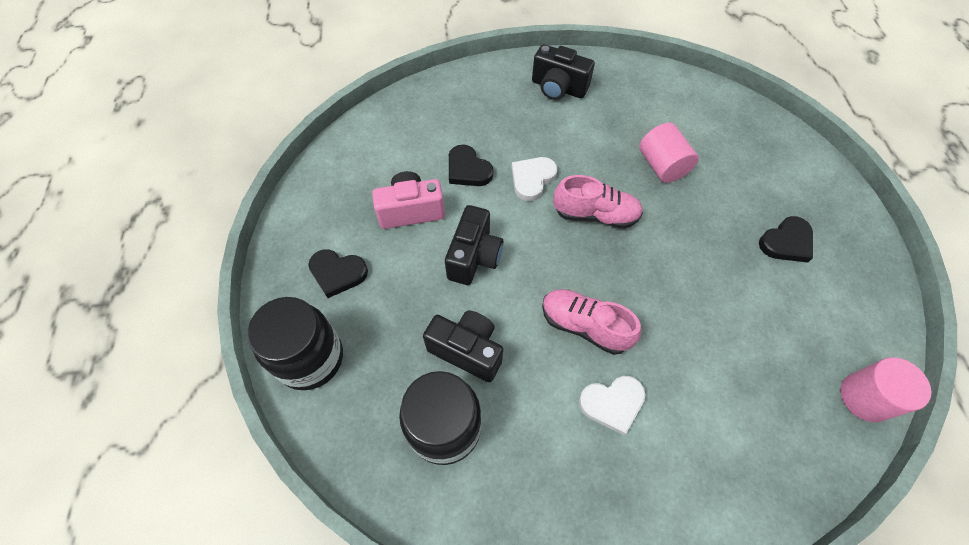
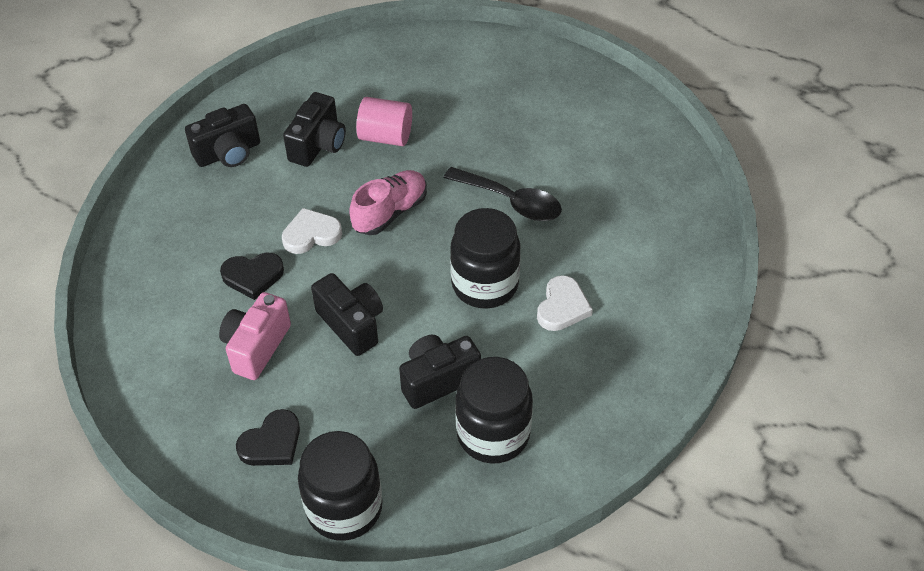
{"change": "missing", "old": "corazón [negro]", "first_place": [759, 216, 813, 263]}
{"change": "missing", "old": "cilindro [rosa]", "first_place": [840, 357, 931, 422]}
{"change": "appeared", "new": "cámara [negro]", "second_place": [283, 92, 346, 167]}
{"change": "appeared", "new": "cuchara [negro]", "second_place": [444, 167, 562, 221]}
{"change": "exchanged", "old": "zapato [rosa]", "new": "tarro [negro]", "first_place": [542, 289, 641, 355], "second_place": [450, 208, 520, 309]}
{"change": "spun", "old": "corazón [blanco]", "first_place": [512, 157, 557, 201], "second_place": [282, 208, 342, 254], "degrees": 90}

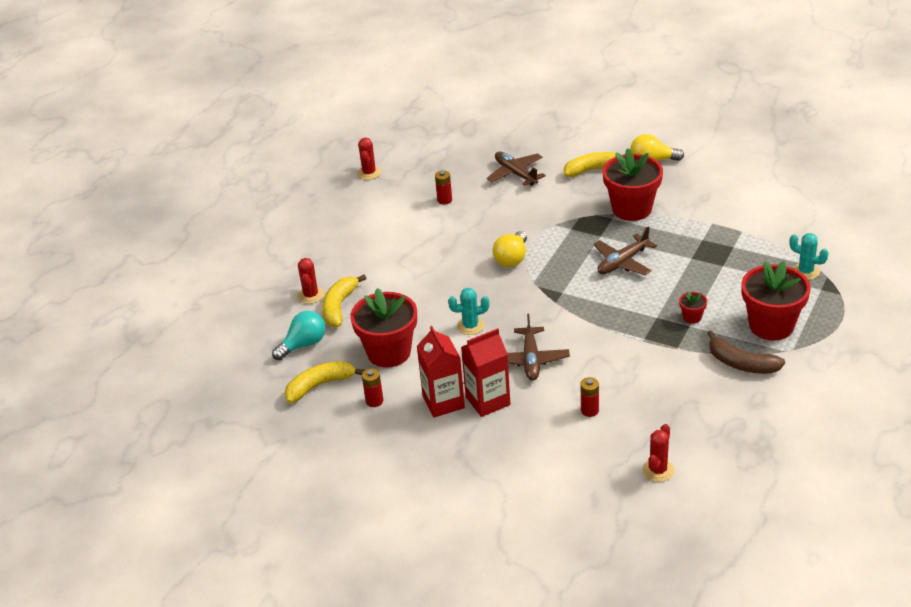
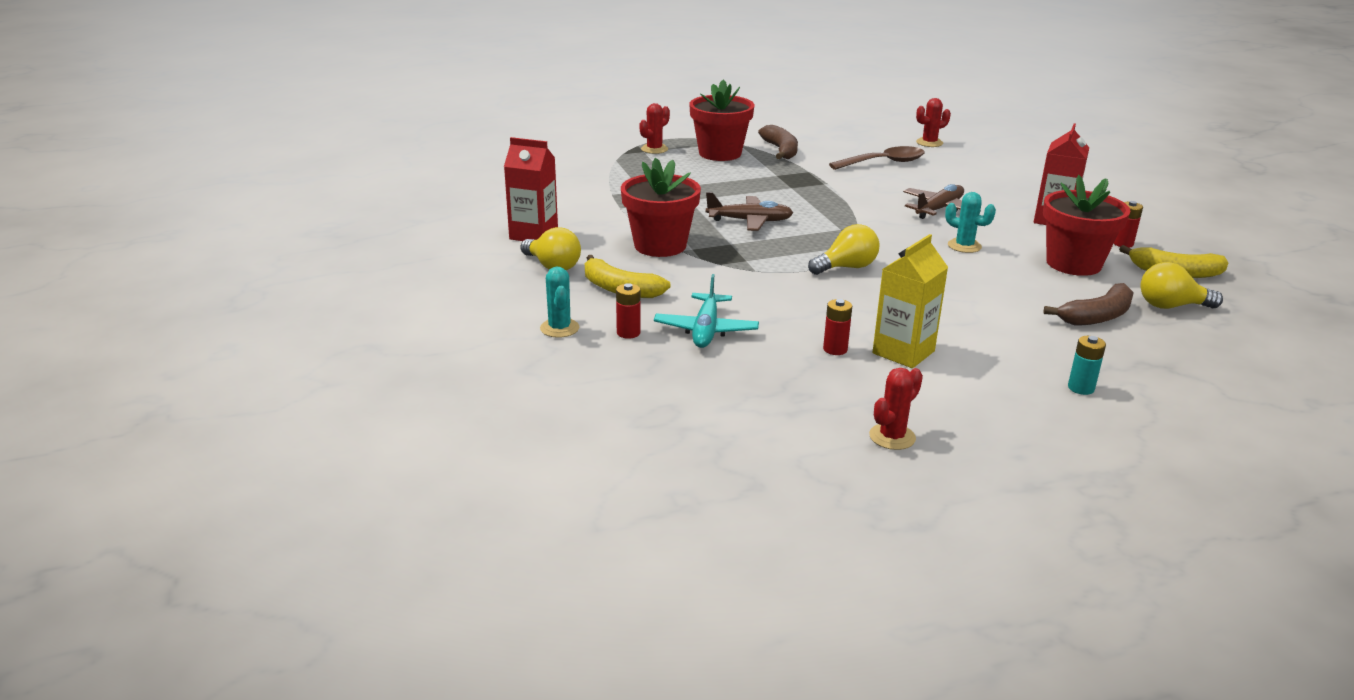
{"change": "missing", "old": "maceta [rojo]", "first_place": [679, 291, 707, 324]}
{"change": "appeared", "new": "cuchara [marrón]", "second_place": [829, 146, 925, 170]}
{"change": "appeared", "new": "cartón de leche [amarillo]", "second_place": [872, 234, 948, 368]}
{"change": "appeared", "new": "pila [turquesa]", "second_place": [1068, 336, 1106, 395]}
{"change": "relocated", "old": "cactus [rojo]", "first_place": [298, 258, 324, 304], "second_place": [639, 103, 670, 154]}
{"change": "relocated", "old": "cartón de leche [rojo]", "first_place": [461, 328, 510, 417], "second_place": [504, 137, 558, 241]}
{"change": "relocated", "old": "pila [rojo]", "first_place": [581, 377, 599, 417], "second_place": [616, 283, 641, 339]}
{"change": "relocated", "old": "cactus [turquesa]", "first_place": [789, 233, 829, 280], "second_place": [540, 267, 579, 338]}
{"change": "colour", "old": "bombilla [turquesa]", "new": "bombilla [amarillo]", "first_place": [272, 311, 325, 360], "second_place": [1140, 262, 1223, 309]}
{"change": "colour", "old": "plátano [amarillo]", "new": "plátano [marrón]", "first_place": [322, 275, 366, 327], "second_place": [1043, 283, 1134, 326]}
{"change": "colour", "old": "avión [marrón]", "new": "avión [turquesa]", "first_place": [487, 151, 546, 186], "second_place": [654, 274, 759, 348]}

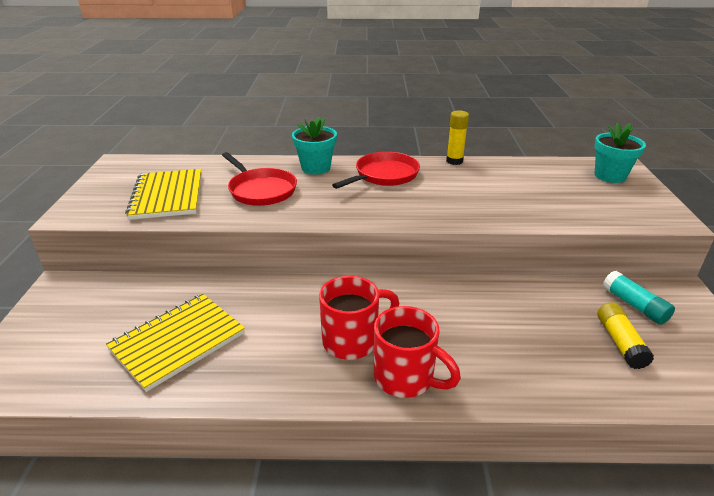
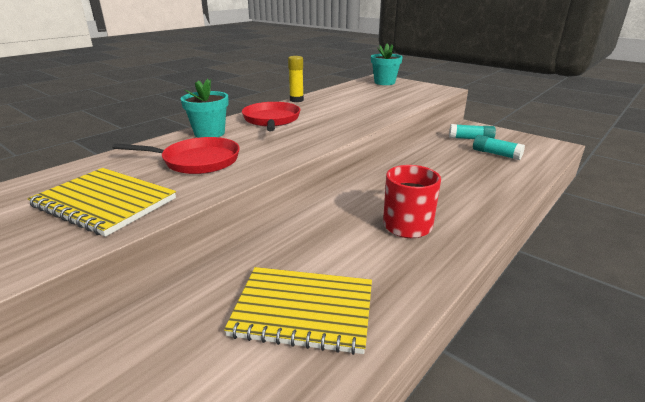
{"change": "missing", "old": "taza [rojo]", "first_place": [374, 306, 461, 398]}
{"change": "colour", "old": "barra de pegamento [amarillo]", "new": "barra de pegamento [turquesa]", "first_place": [598, 302, 654, 369], "second_place": [473, 135, 525, 160]}
{"change": "spun", "old": "cuaderno [amarillo]", "first_place": [106, 294, 245, 392], "second_place": [224, 267, 372, 355], "degrees": -75}

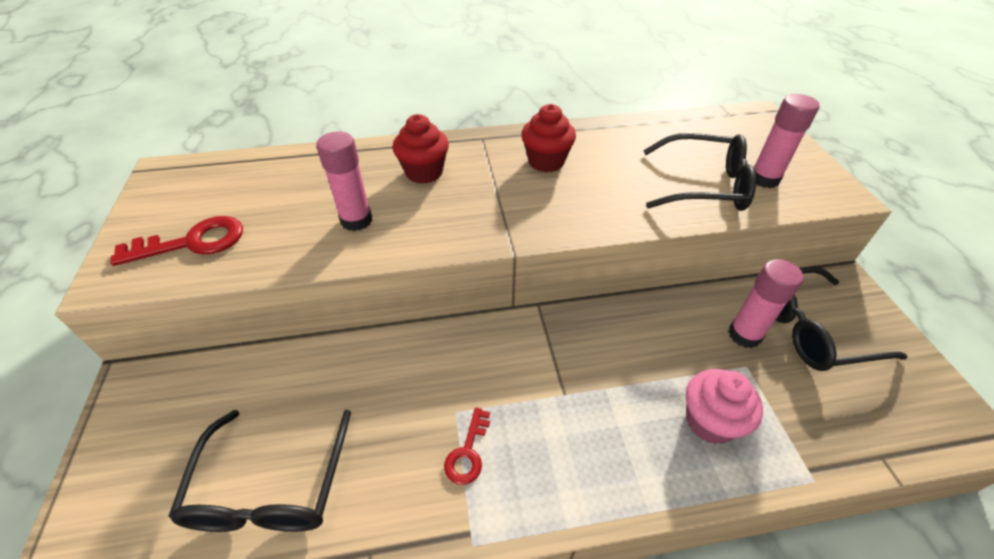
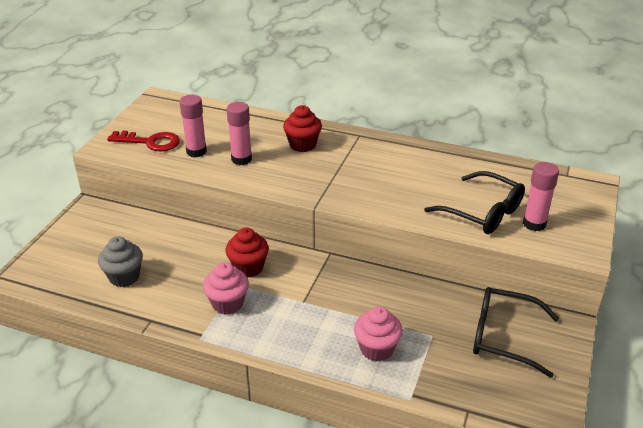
{"change": "relocated", "old": "magdalena [rojo]", "first_place": [521, 104, 576, 172], "second_place": [225, 227, 269, 278]}
{"change": "relocated", "old": "barra de pegamento [rosa]", "first_place": [728, 259, 804, 348], "second_place": [179, 95, 207, 157]}
{"change": "exchanged", "old": "gafas [negro]", "new": "magdalena [gris]", "first_place": [168, 410, 351, 532], "second_place": [98, 236, 143, 287]}
{"change": "exchanged", "old": "llave [rojo]", "new": "magdalena [rosa]", "first_place": [444, 407, 490, 485], "second_place": [203, 262, 249, 315]}

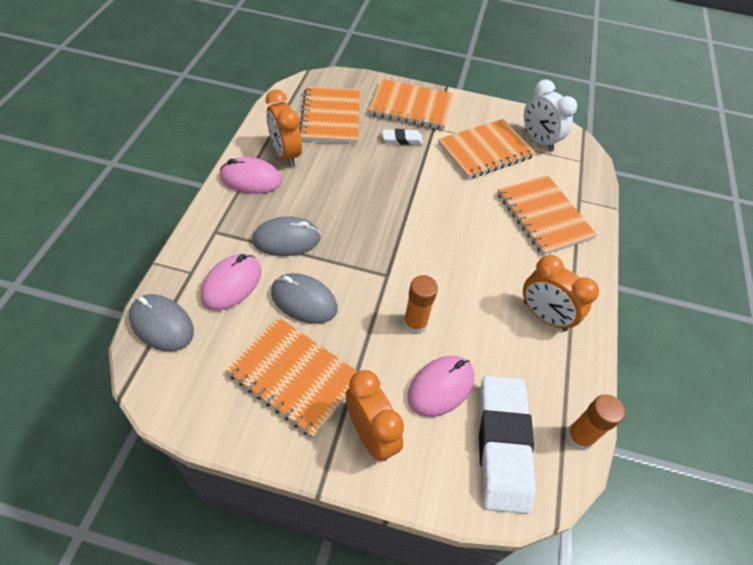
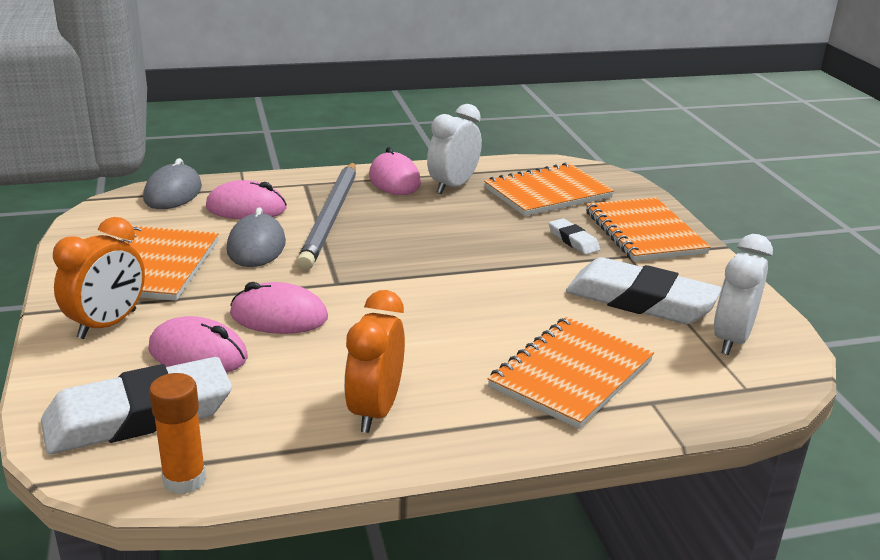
{"change": "exchanged", "old": "ratón [gris]", "new": "lápiz [gris]", "first_place": [252, 216, 321, 256], "second_place": [296, 162, 356, 270]}
{"change": "exchanged", "old": "barra de pegamento [naranja]", "new": "ratón [rosa]", "first_place": [403, 275, 438, 335], "second_place": [230, 282, 328, 334]}
{"change": "exchanged", "old": "cuaderno [naranja]", "new": "goma de borrar [blanco]", "first_place": [438, 119, 536, 179], "second_place": [566, 257, 721, 324]}
{"change": "colour", "old": "despertador [naranja]", "new": "despertador [blanco]", "first_place": [266, 90, 302, 167], "second_place": [427, 104, 482, 194]}

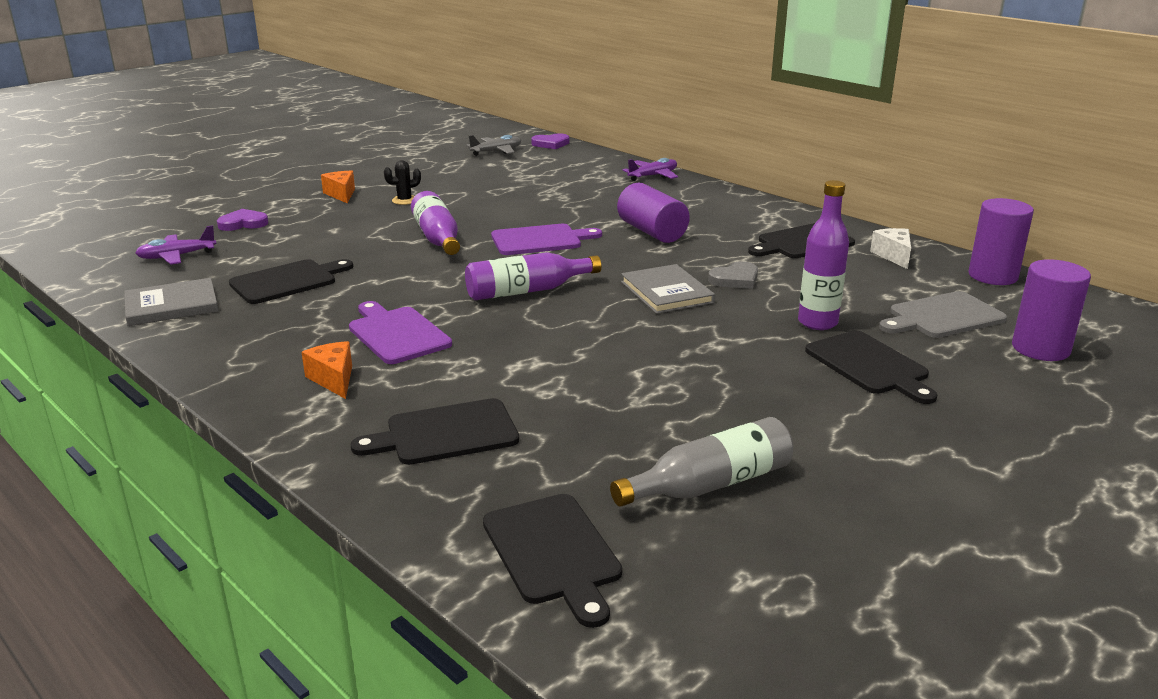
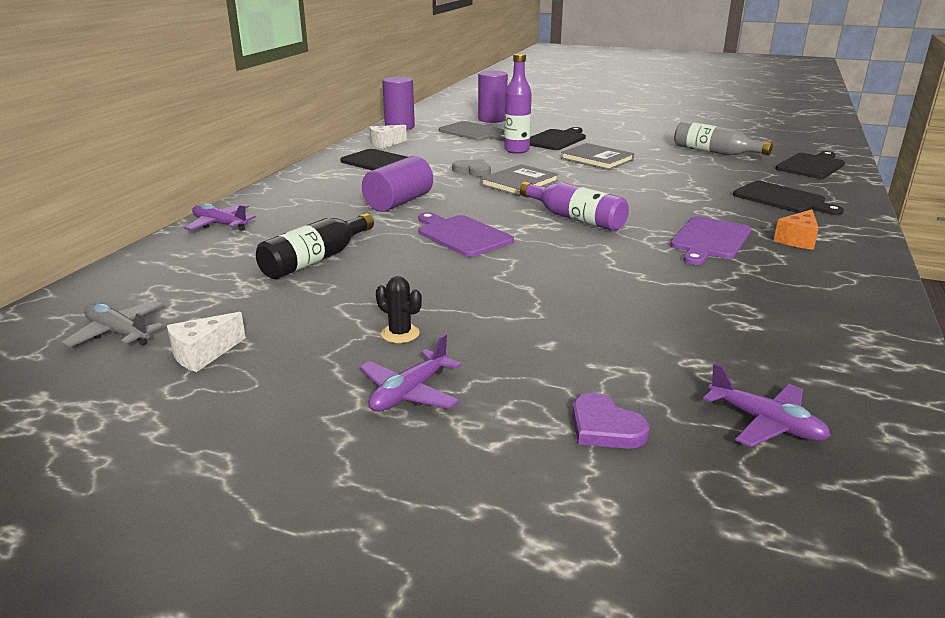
{"change": "missing", "old": "tabla de cortar [negro]", "first_place": [229, 259, 353, 304]}
{"change": "missing", "old": "botella [morado]", "first_place": [411, 191, 460, 255]}
{"change": "missing", "old": "corazón [morado]", "first_place": [531, 133, 569, 149]}
{"change": "appeared", "new": "queso [blanco]", "second_place": [167, 312, 246, 372]}
{"change": "appeared", "new": "botella [negro]", "second_place": [256, 213, 374, 279]}
{"change": "relocated", "old": "libro [gris]", "first_place": [124, 278, 219, 326], "second_place": [561, 143, 634, 170]}
{"change": "exchanged", "old": "queso [naranja]", "new": "avión [morado]", "first_place": [321, 171, 355, 204], "second_place": [360, 334, 461, 412]}

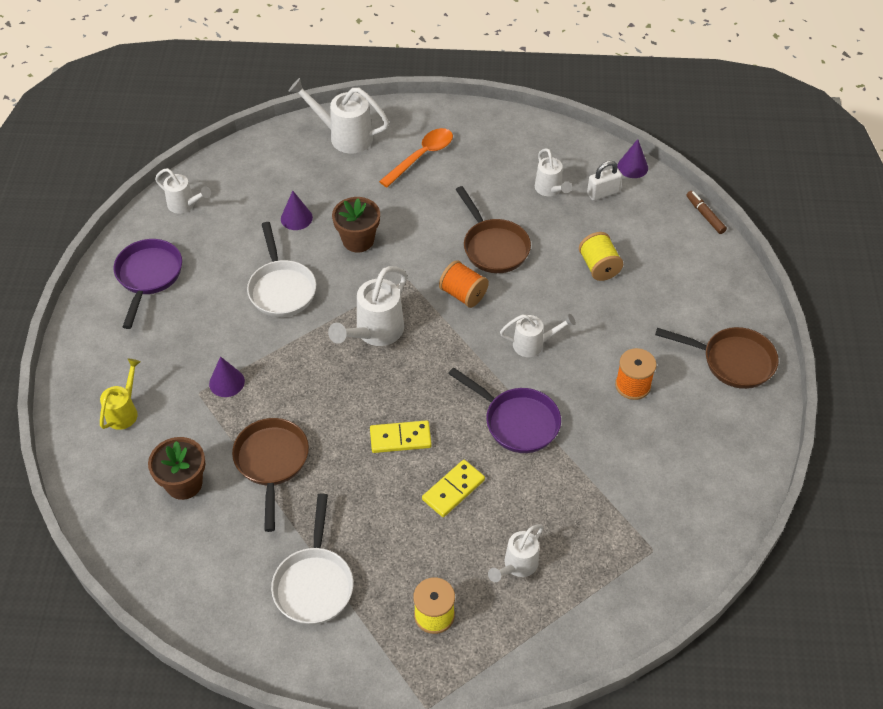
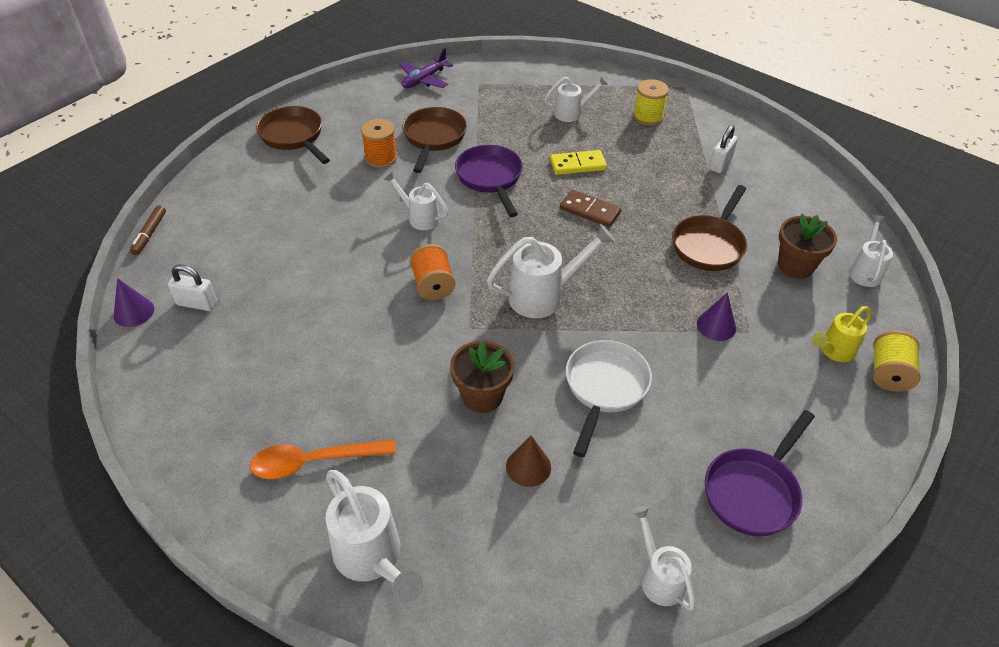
{"change": "appeared", "new": "avión [morado]", "second_place": [399, 48, 453, 88]}
{"change": "relocated", "old": "sartén [marrón]", "first_place": [455, 186, 531, 273], "second_place": [402, 107, 467, 173]}
{"change": "relocated", "old": "regadera [blanco]", "first_place": [535, 148, 572, 196], "second_place": [849, 215, 893, 287]}
{"change": "relocated", "old": "carrete [amarillo]", "first_place": [579, 232, 623, 281], "second_place": [873, 330, 921, 392]}
{"change": "exchanged", "old": "sartén [blanco]", "new": "candado [blanco]", "first_place": [271, 494, 353, 625], "second_place": [709, 125, 738, 173]}
{"change": "colour", "old": "cono [morado]", "new": "cono [marrón]", "first_place": [281, 191, 313, 230], "second_place": [506, 436, 551, 487]}
{"change": "colour", "old": "ficha de dominó [amarillo]", "new": "ficha de dominó [marrón]", "first_place": [370, 420, 432, 453], "second_place": [560, 190, 621, 227]}

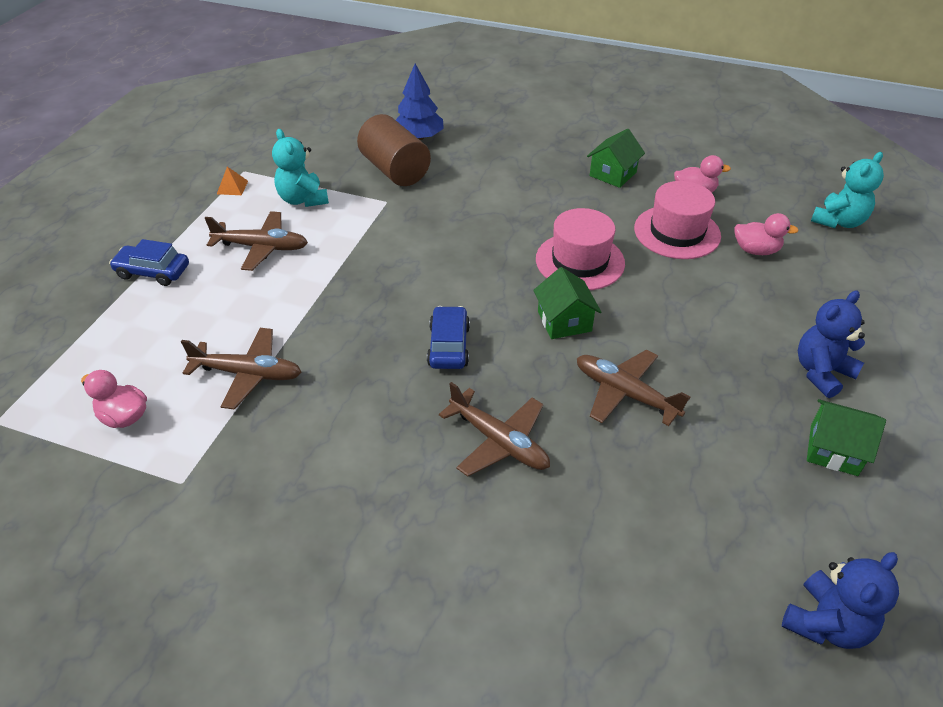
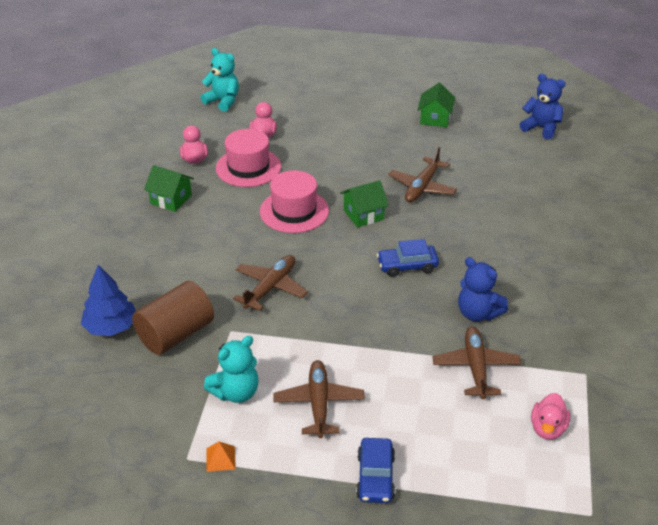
{"change": "relocated", "old": "avión [marrón]", "first_place": [439, 382, 550, 477], "second_place": [233, 255, 308, 311]}
{"change": "relocated", "old": "osito [azul]", "first_place": [798, 291, 865, 398], "second_place": [458, 257, 508, 322]}

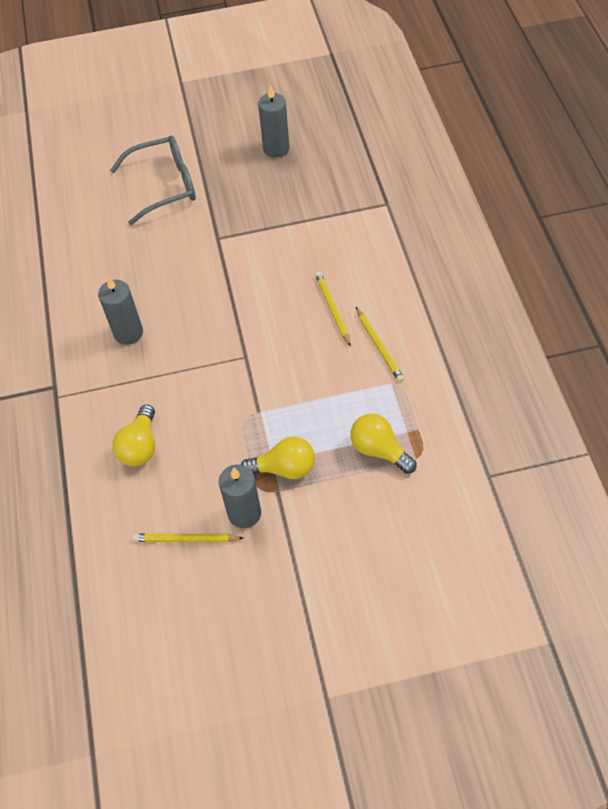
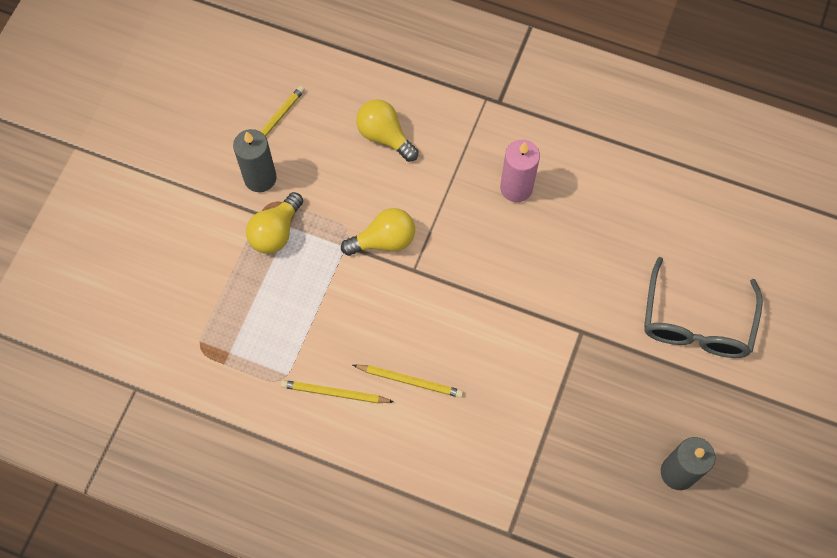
{"change": "relocated", "old": "bombilla [amarillo]", "first_place": [350, 413, 417, 474], "second_place": [341, 208, 415, 256]}
{"change": "colour", "old": "vela [gris]", "new": "vela [rosa]", "first_place": [98, 277, 143, 345], "second_place": [500, 140, 540, 202]}

